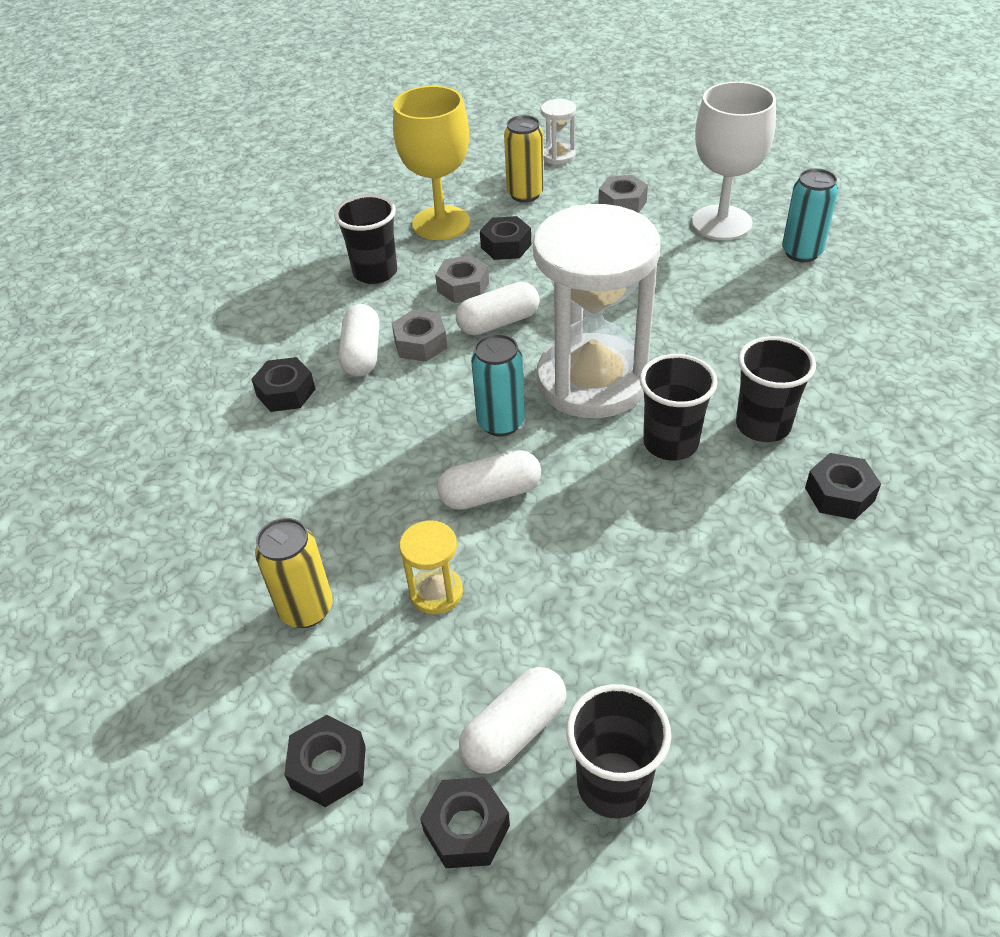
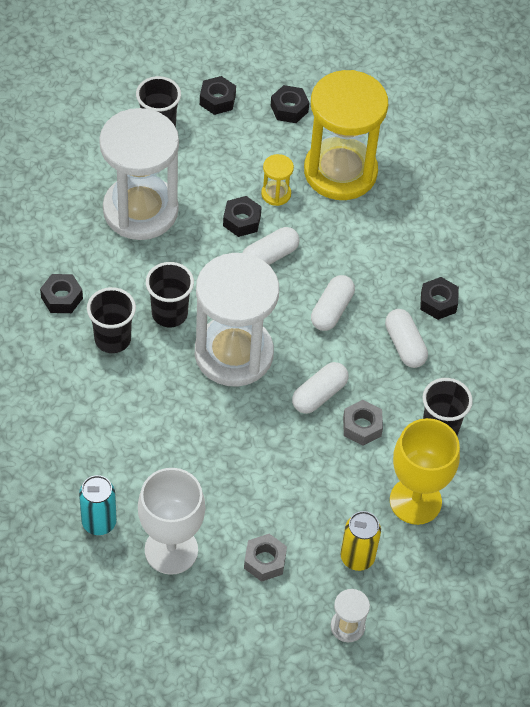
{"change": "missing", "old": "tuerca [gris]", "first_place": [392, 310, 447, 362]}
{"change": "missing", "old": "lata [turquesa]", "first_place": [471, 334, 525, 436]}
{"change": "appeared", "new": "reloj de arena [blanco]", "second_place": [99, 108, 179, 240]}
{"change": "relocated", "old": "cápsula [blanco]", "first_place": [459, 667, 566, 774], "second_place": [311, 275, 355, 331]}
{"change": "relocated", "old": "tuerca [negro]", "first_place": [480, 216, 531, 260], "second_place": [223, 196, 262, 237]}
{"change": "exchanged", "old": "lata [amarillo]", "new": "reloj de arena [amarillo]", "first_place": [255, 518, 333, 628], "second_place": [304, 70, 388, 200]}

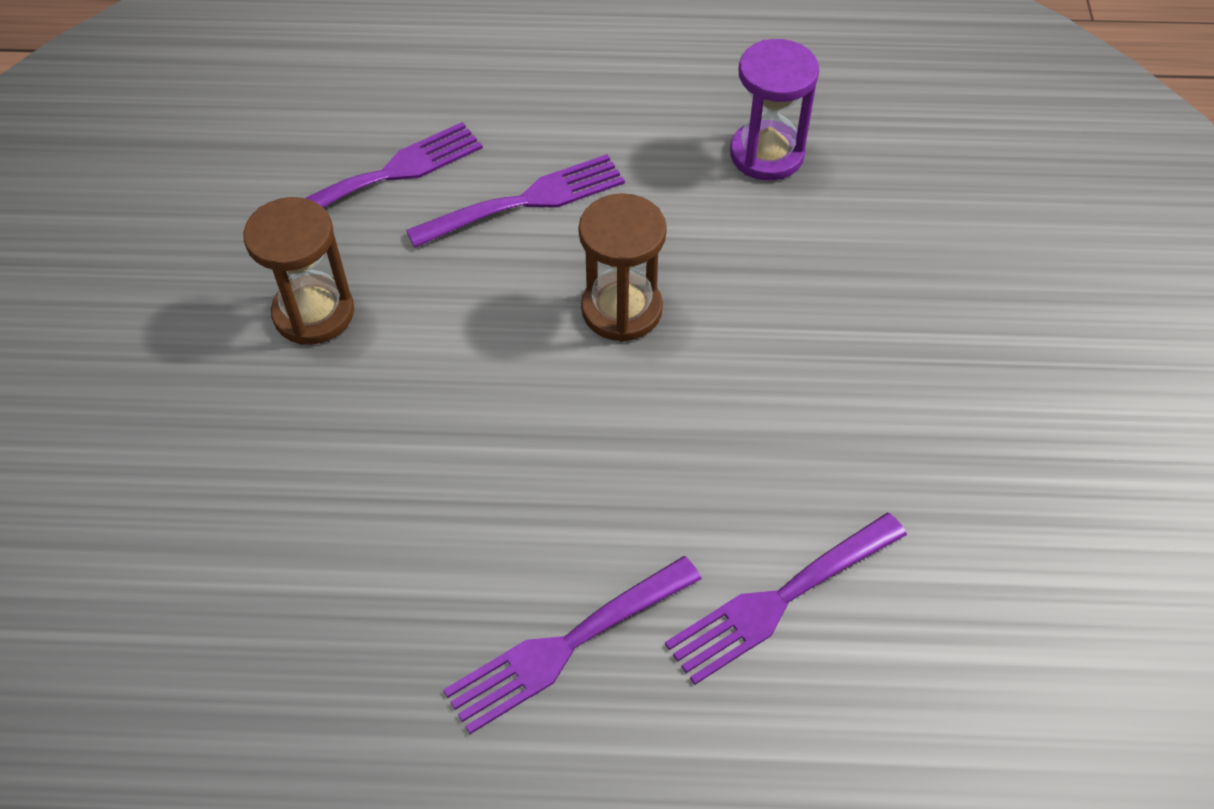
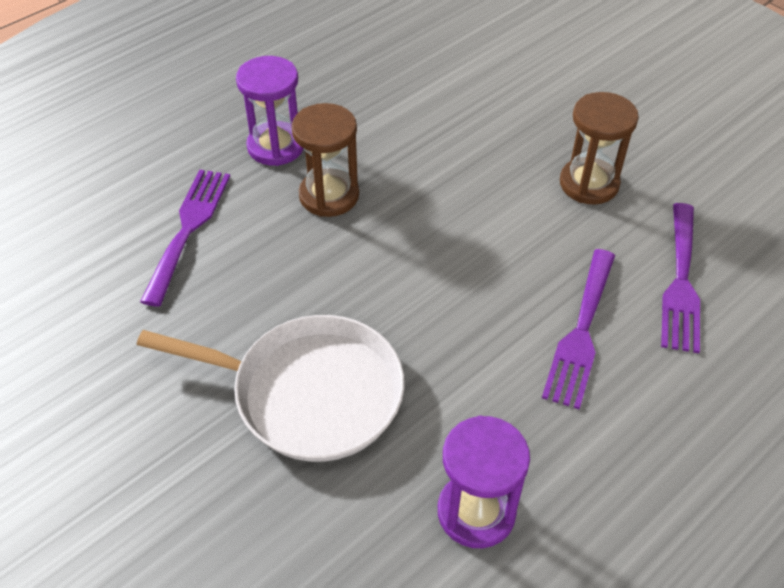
{"change": "appeared", "new": "sartén [blanco]", "second_place": [137, 315, 405, 462]}
{"change": "relocated", "old": "reloj de arena [marrón]", "first_place": [578, 193, 667, 342], "second_place": [292, 103, 359, 217]}
{"change": "exchanged", "old": "tenedor [morado]", "new": "reloj de arena [morado]", "first_place": [443, 556, 702, 734], "second_place": [236, 56, 304, 166]}

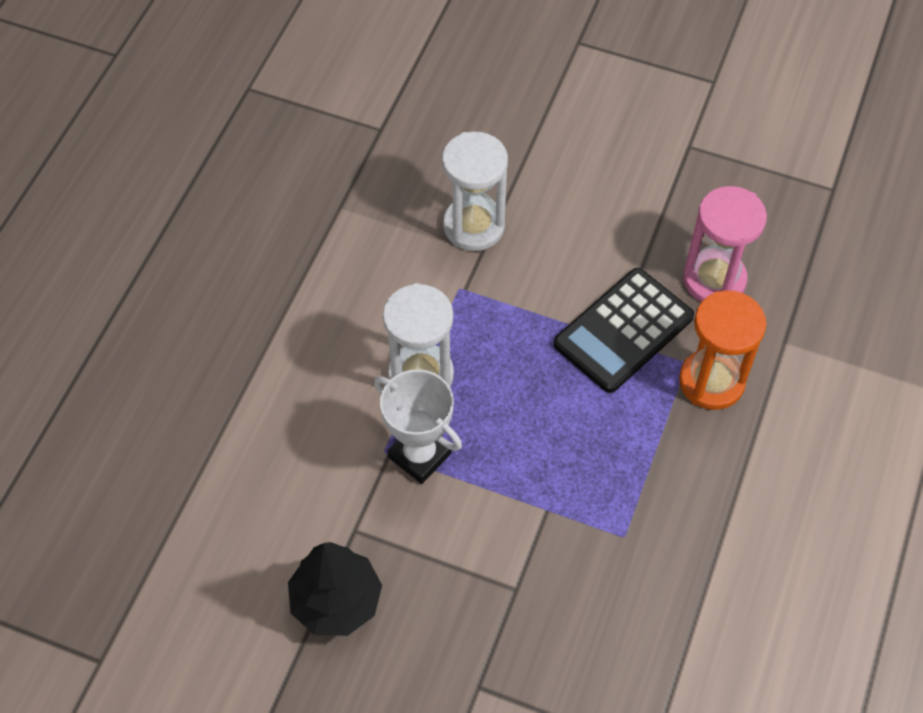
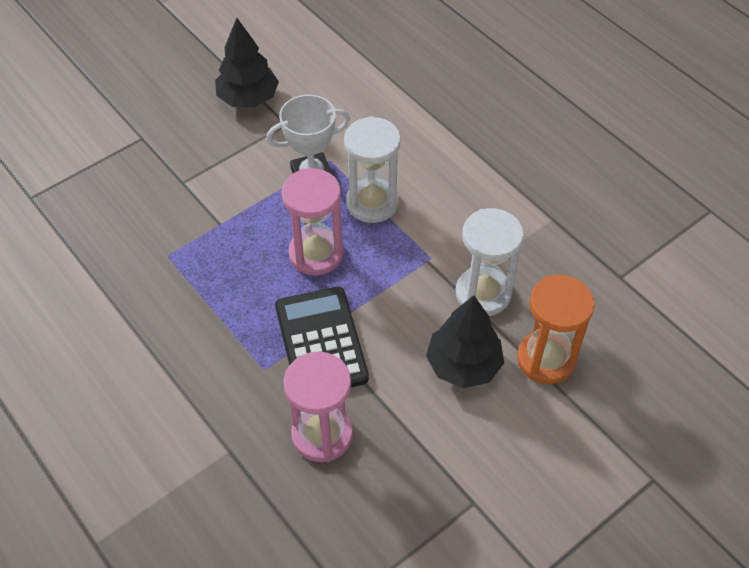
{"change": "appeared", "new": "reloj de arena [rosa]", "second_place": [281, 168, 343, 275]}
{"change": "appeared", "new": "árbol [negro]", "second_place": [426, 295, 504, 388]}
{"change": "relocated", "old": "reloj de arena [naranja]", "first_place": [679, 291, 767, 410], "second_place": [517, 275, 595, 384]}

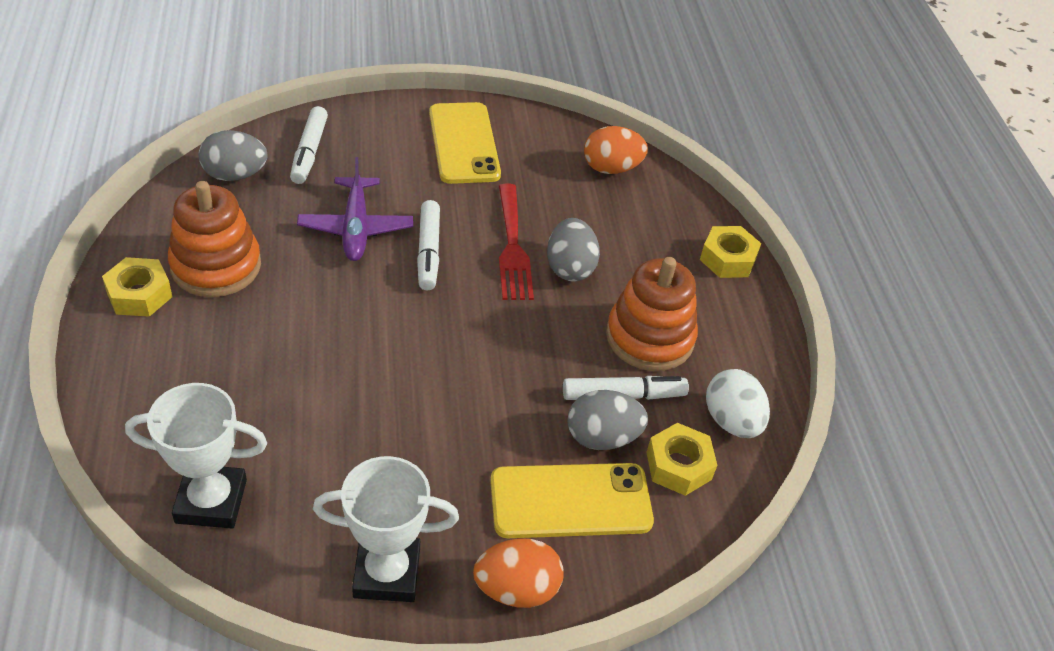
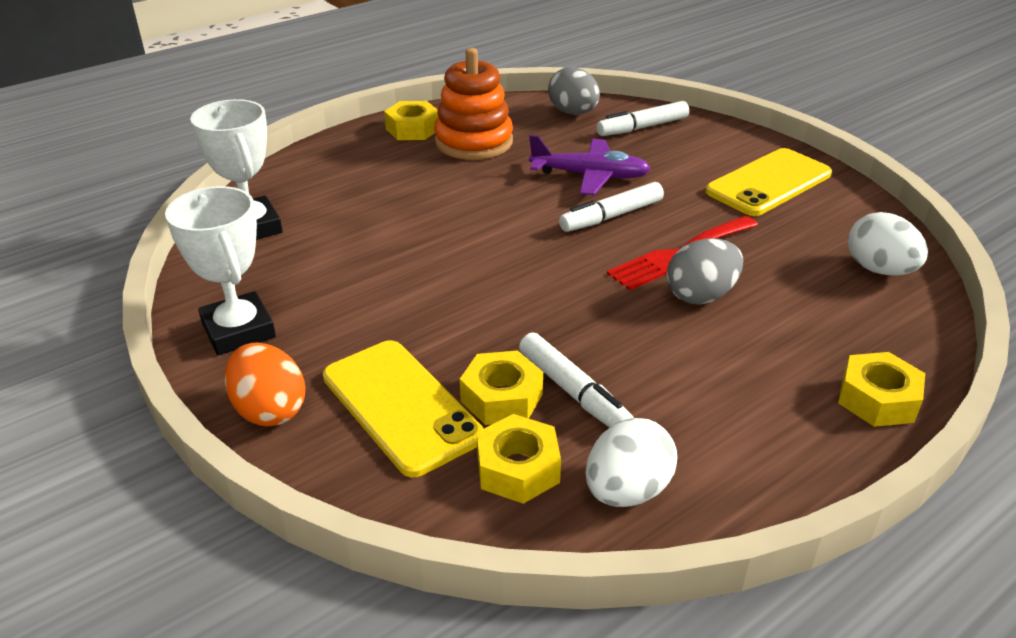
{"change": "missing", "old": "juguete apilable [naranja]", "first_place": [606, 257, 698, 371]}
{"change": "exchanged", "old": "huevo [gris]", "new": "tuerca [amarillo]", "first_place": [567, 390, 648, 450], "second_place": [460, 350, 543, 425]}
{"change": "colour", "old": "huevo [naranja]", "new": "huevo [blanco]", "first_place": [584, 126, 648, 174], "second_place": [848, 212, 928, 276]}
{"change": "spun", "old": "avión [morado]", "first_place": [297, 157, 413, 261], "second_place": [529, 135, 651, 195], "degrees": -135}

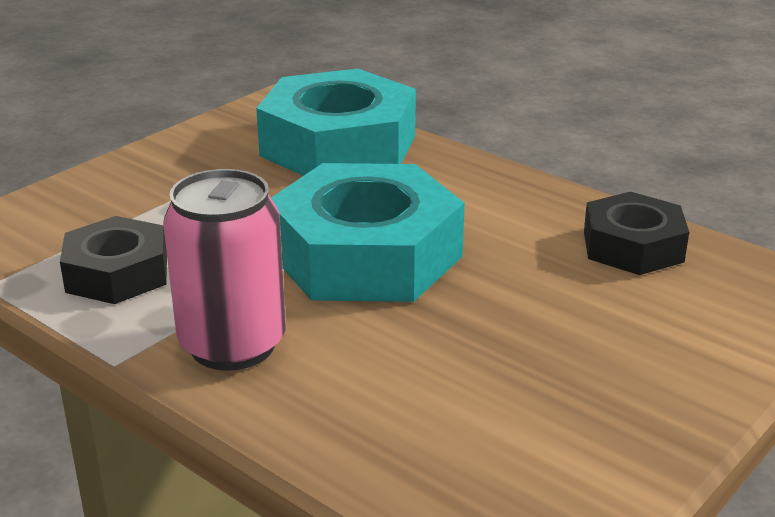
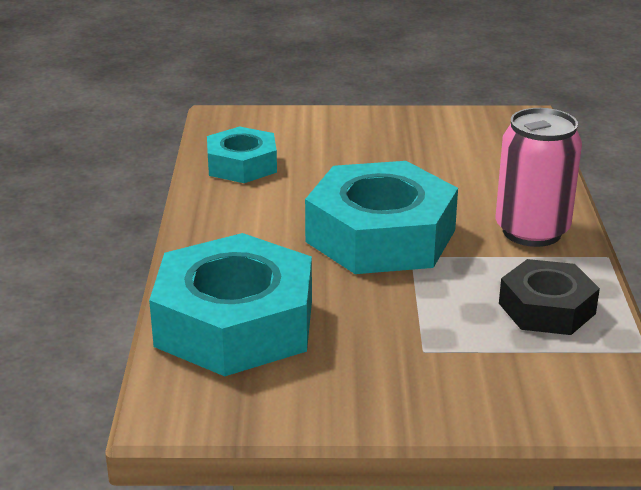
{"change": "colour", "old": "tuerca [negro]", "new": "tuerca [turquesa]", "first_place": [584, 192, 689, 275], "second_place": [207, 126, 277, 183]}

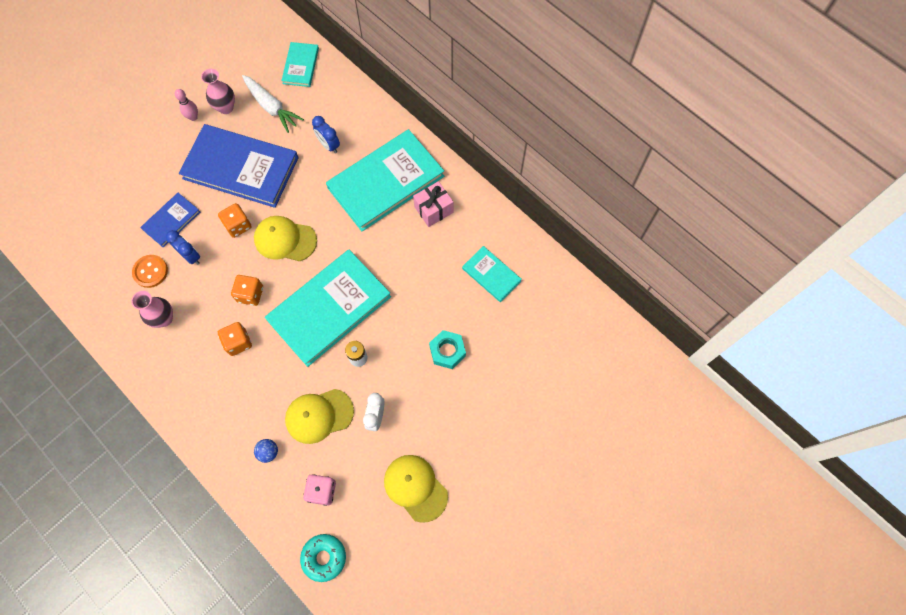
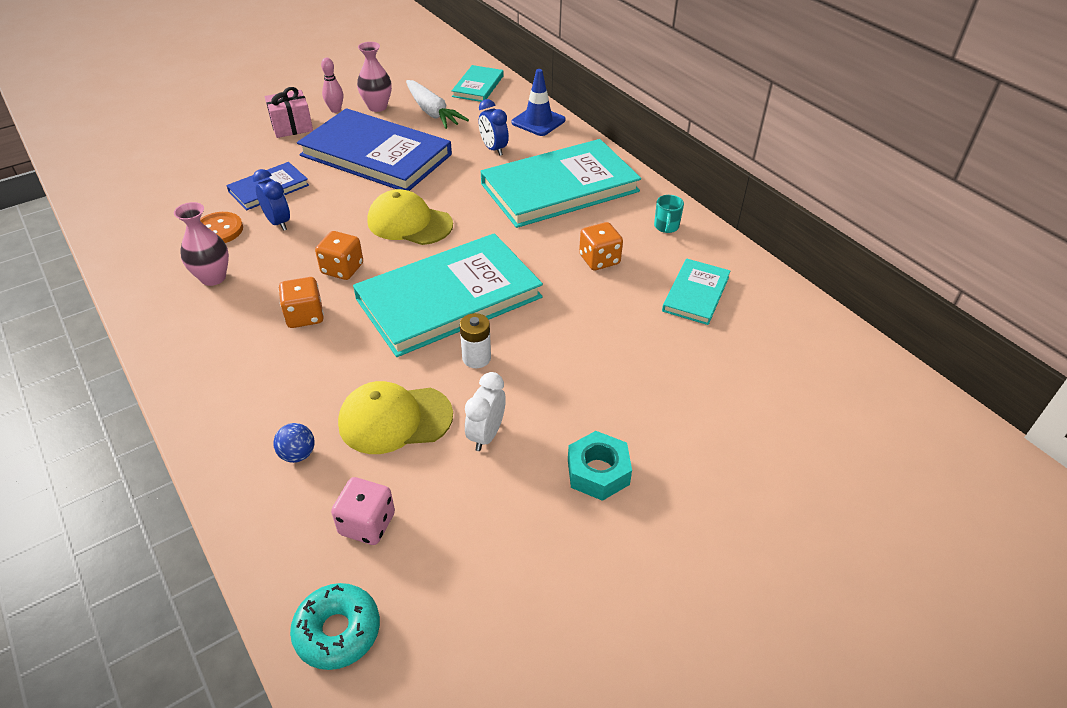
{"change": "missing", "old": "gorra [amarillo]", "first_place": [384, 455, 448, 523]}
{"change": "appeared", "new": "cono de tráfico [azul]", "second_place": [511, 69, 565, 136]}
{"change": "appeared", "new": "taza [turquesa]", "second_place": [654, 195, 684, 233]}
{"change": "relocated", "old": "dado [naranja]", "first_place": [218, 203, 252, 238], "second_place": [579, 222, 623, 270]}
{"change": "relocated", "old": "regalo [rosa]", "first_place": [413, 181, 454, 227], "second_place": [265, 87, 313, 138]}
{"change": "relocated", "old": "tuerca [turquesa]", "first_place": [429, 330, 466, 369], "second_place": [568, 431, 632, 501]}
{"change": "spun", "old": "libro [turquesa]", "first_place": [462, 246, 522, 302], "second_place": [662, 259, 730, 325], "degrees": 60}

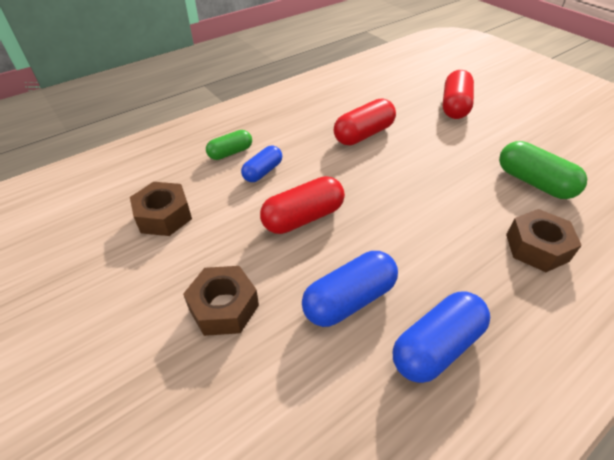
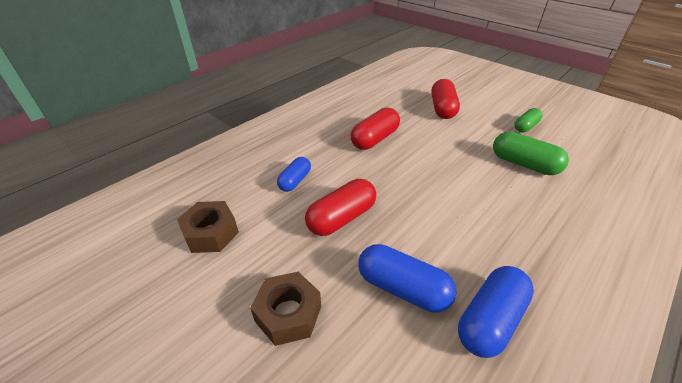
{"change": "missing", "old": "tuerca [marrón]", "first_place": [506, 209, 582, 272]}
{"change": "relocated", "old": "cápsula [verde]", "first_place": [206, 130, 252, 160], "second_place": [514, 108, 543, 132]}
{"change": "spun", "old": "cápsula [azul]", "first_place": [302, 251, 398, 327], "second_place": [358, 244, 456, 313], "degrees": 75}

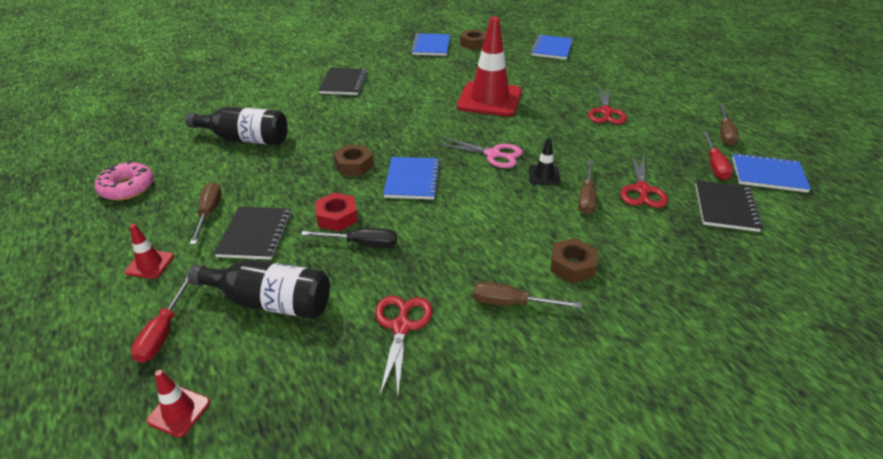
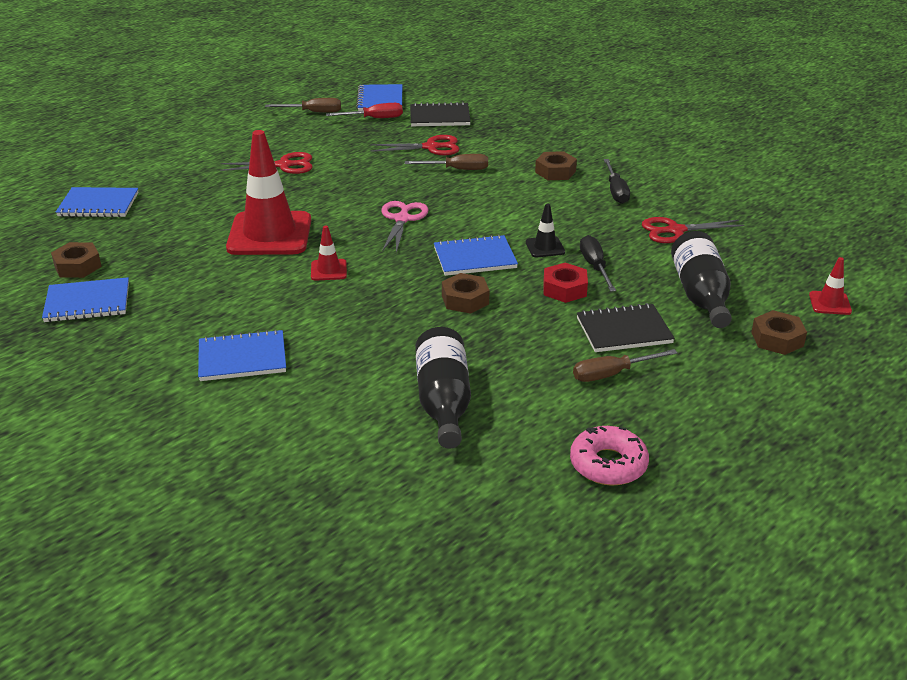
{"change": "relocated", "old": "cono de tráfico [rojo]", "first_place": [125, 224, 174, 279], "second_place": [311, 225, 347, 280]}
{"change": "relocated", "old": "cono de tráfico [negro]", "first_place": [529, 138, 560, 185], "second_place": [526, 203, 565, 257]}
{"change": "exchanged", "old": "destornillador [rojo]", "new": "tuerca [marrón]", "first_place": [131, 275, 189, 363], "second_place": [751, 310, 807, 355]}
{"change": "colour", "old": "cuaderno [negro]", "new": "cuaderno [azul]", "first_place": [318, 68, 368, 95], "second_place": [198, 329, 286, 381]}
{"change": "colour", "old": "destornillador [marrón]", "new": "destornillador [negro]", "first_place": [473, 282, 582, 308], "second_place": [604, 159, 630, 204]}

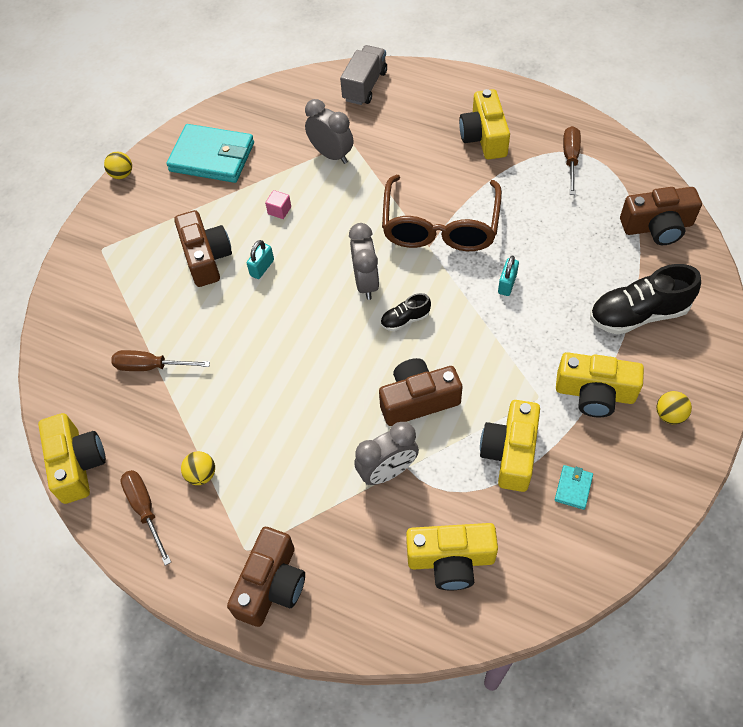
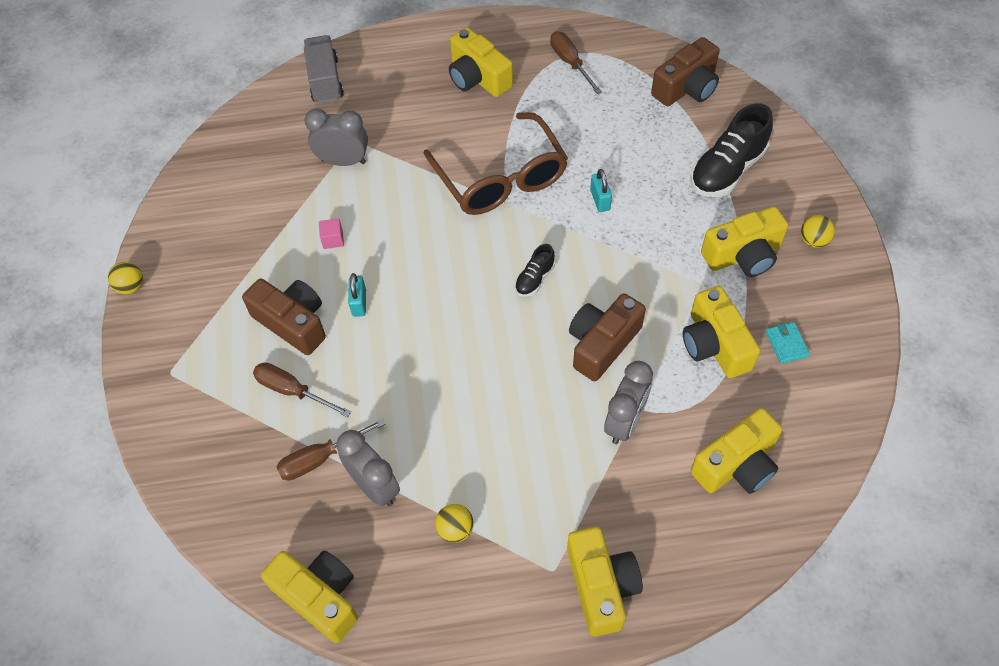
{"change": "missing", "old": "cartera [turquesa]", "first_place": [166, 124, 254, 183]}
{"change": "relocated", "old": "destornillador [marrón]", "first_place": [120, 470, 171, 566], "second_place": [253, 362, 351, 417]}
{"change": "relocated", "old": "despertador [gris]", "first_place": [349, 223, 379, 300], "second_place": [336, 430, 400, 506]}
{"change": "colour", "old": "cámara [marrón]", "new": "cámara [amarillo]", "first_place": [227, 527, 305, 627], "second_place": [567, 527, 643, 636]}

